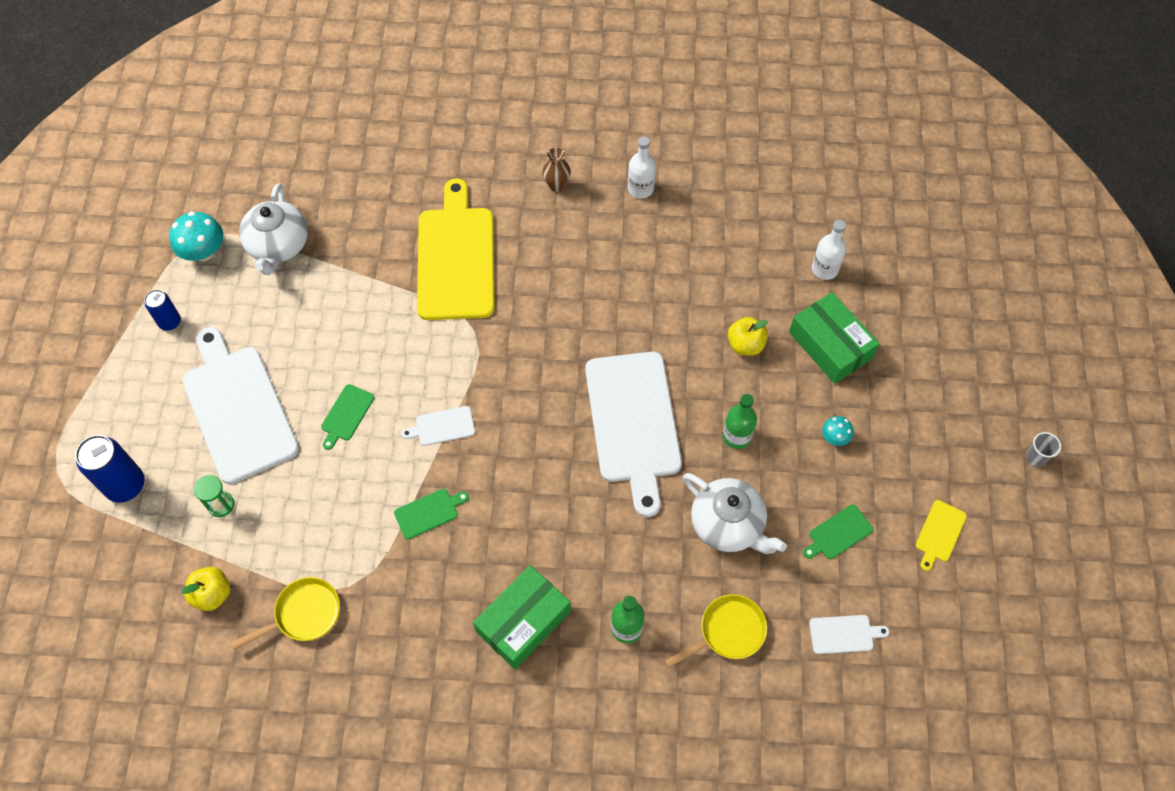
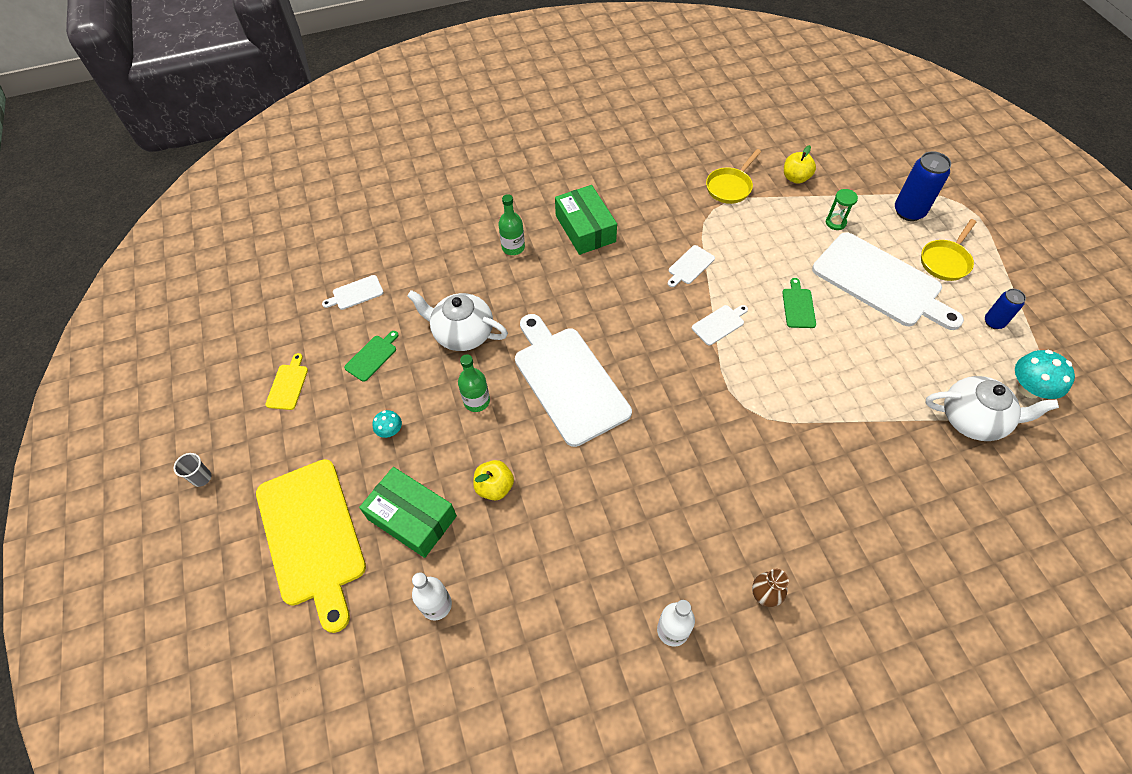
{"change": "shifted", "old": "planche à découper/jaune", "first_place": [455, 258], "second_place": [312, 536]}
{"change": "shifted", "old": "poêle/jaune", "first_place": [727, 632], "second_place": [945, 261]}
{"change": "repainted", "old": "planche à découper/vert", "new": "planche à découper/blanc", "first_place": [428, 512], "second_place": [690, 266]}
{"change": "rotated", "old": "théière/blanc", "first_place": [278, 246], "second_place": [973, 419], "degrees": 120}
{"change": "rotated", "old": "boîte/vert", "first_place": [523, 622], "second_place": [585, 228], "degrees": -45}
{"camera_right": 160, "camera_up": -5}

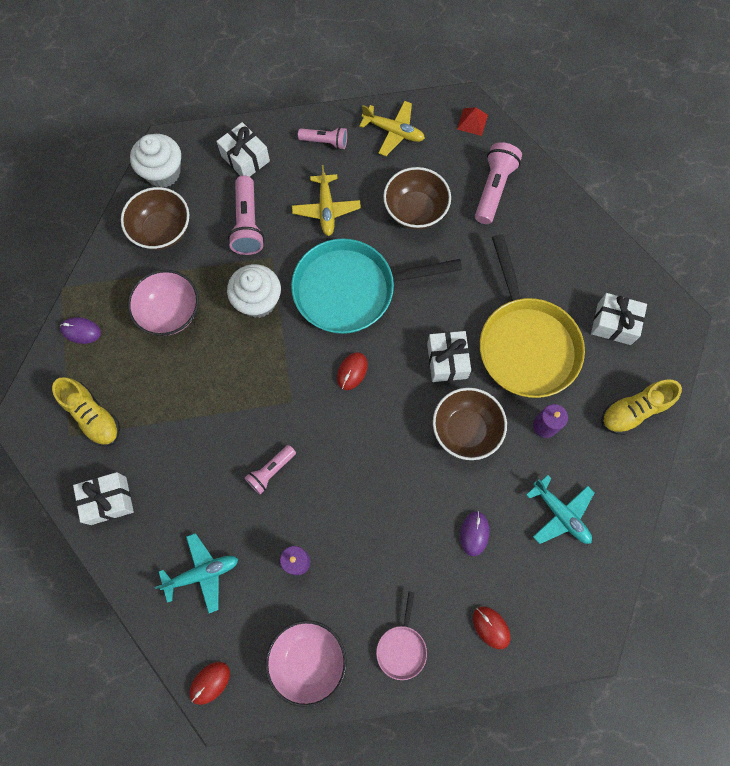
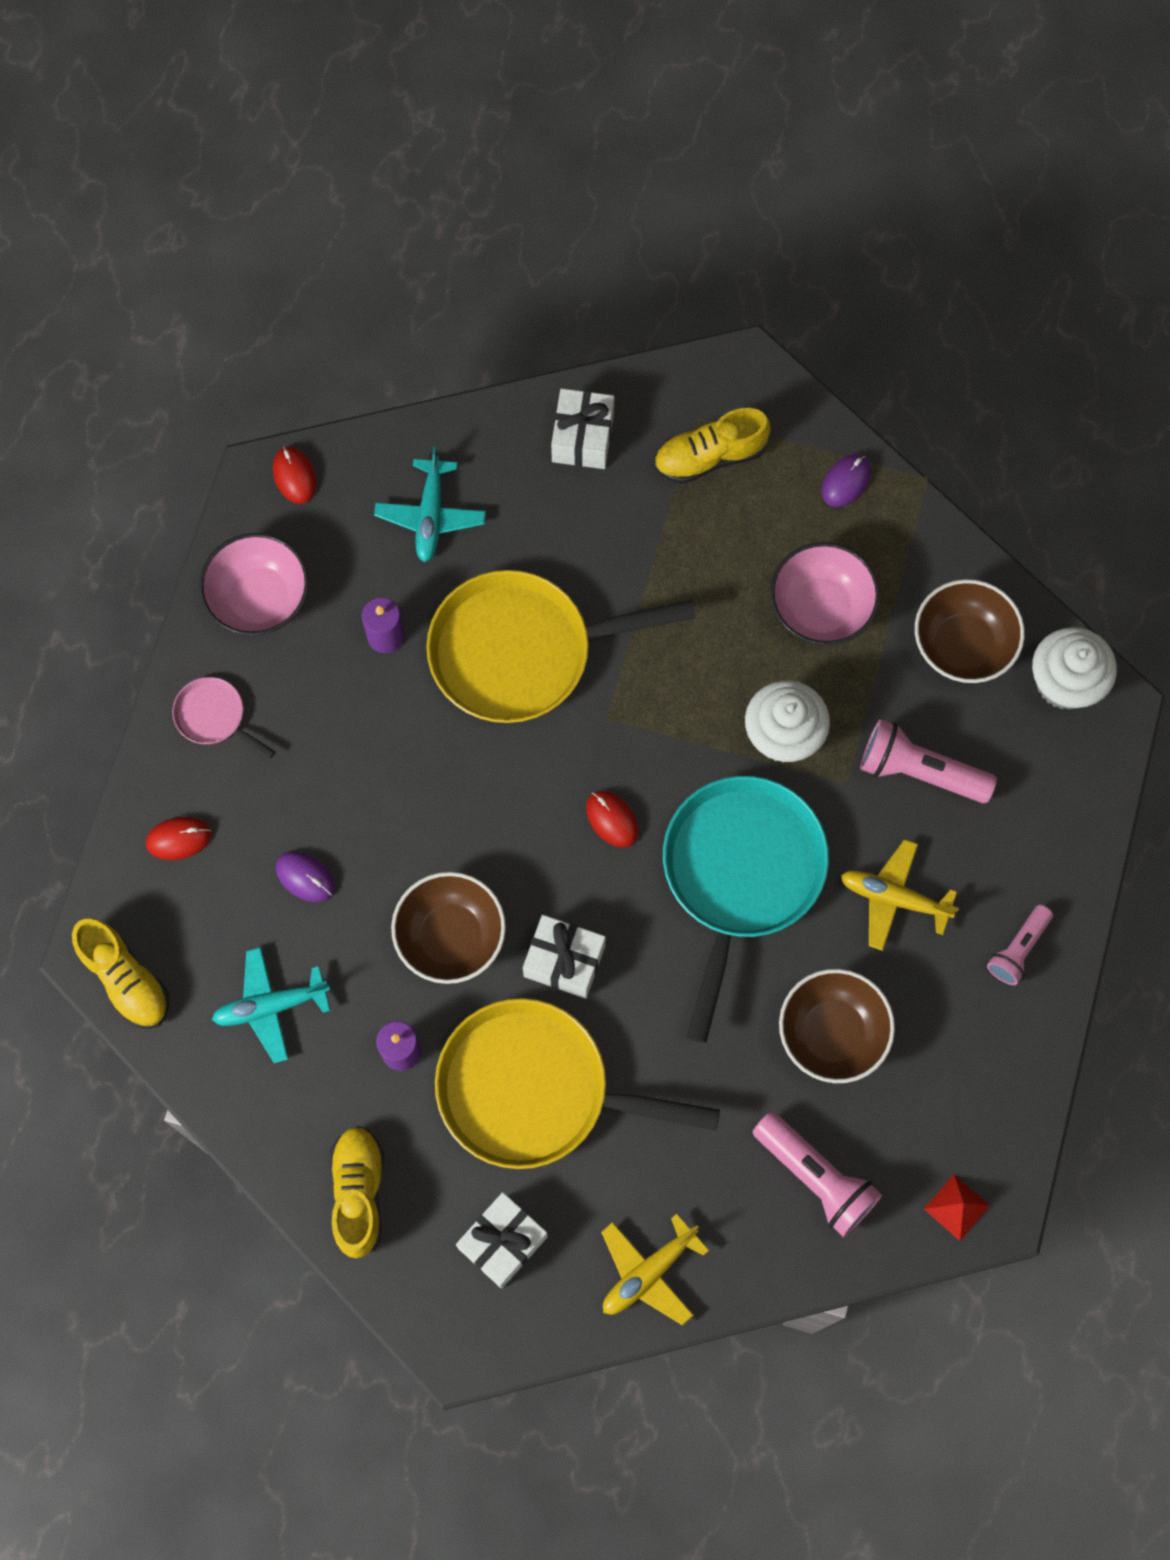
{"change": "gone", "old": "cadeau/blanc", "first_place": [245, 158]}
{"change": "new", "new": "chaussure/jaune", "second_place": [126, 979]}
{"change": "shifted", "old": "avion/jaune", "first_place": [393, 132], "second_place": [648, 1272]}
{"change": "swapped", "old": "lampe de poche/rose", "new": "poêle/jaune", "first_place": [271, 471], "second_place": [522, 651]}
{"camera_right": 115, "camera_up": 0}

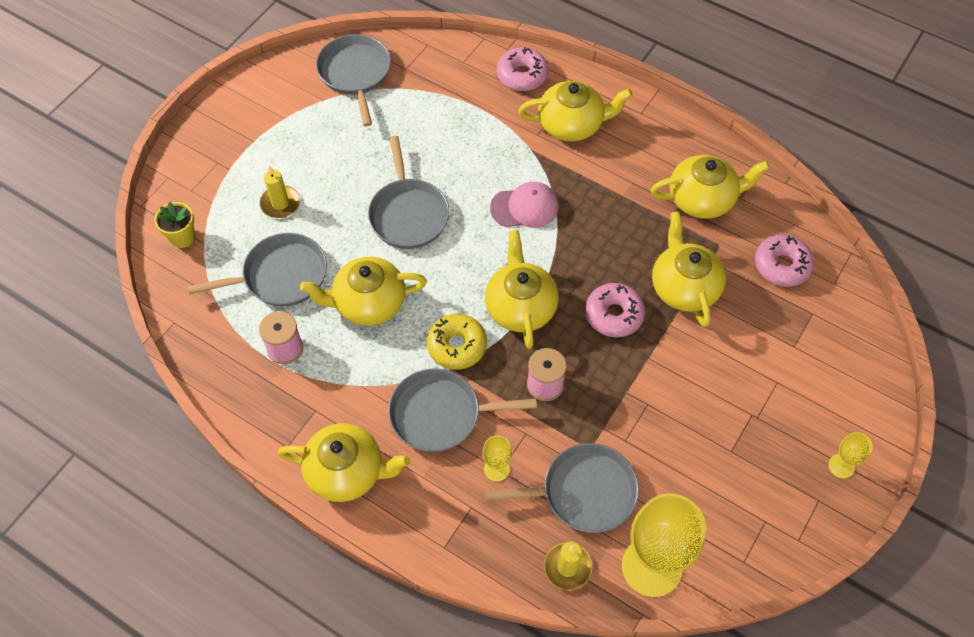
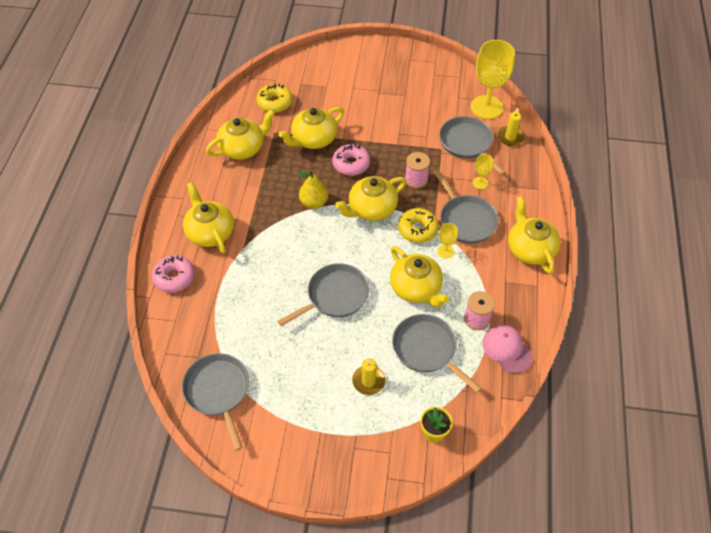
{"change": "new", "new": "poire/jaune", "second_place": [314, 202]}
{"change": "shifted", "old": "casquette/rose", "first_place": [525, 207], "second_place": [506, 349]}
{"change": "shifted", "old": "verre à pied/jaune", "first_place": [841, 466], "second_place": [445, 251]}
{"change": "repainted", "old": "beignet/rose", "new": "beignet/jaune", "first_place": [781, 265], "second_place": [275, 103]}
{"change": "rotated", "old": "poêle/gris", "first_place": [355, 74], "second_place": [218, 391], "degrees": 105}
{"change": "rotated", "old": "théière/jaune", "first_place": [702, 199], "second_place": [243, 148], "degrees": 90}
{"camera_right": -115, "camera_up": -5}

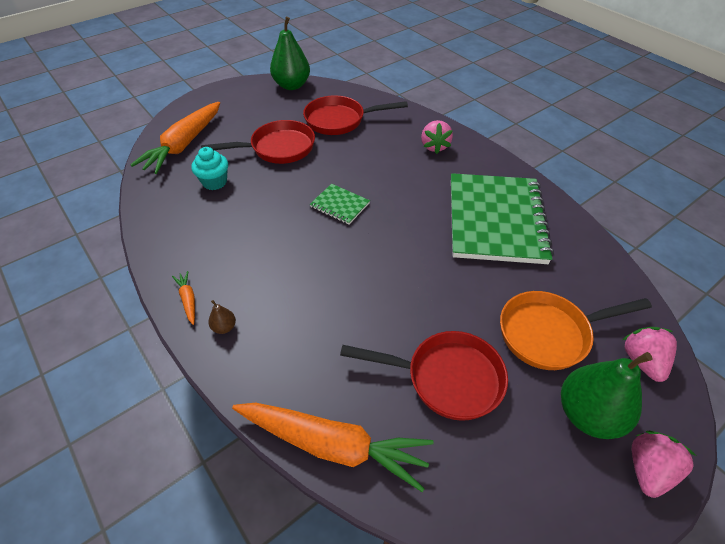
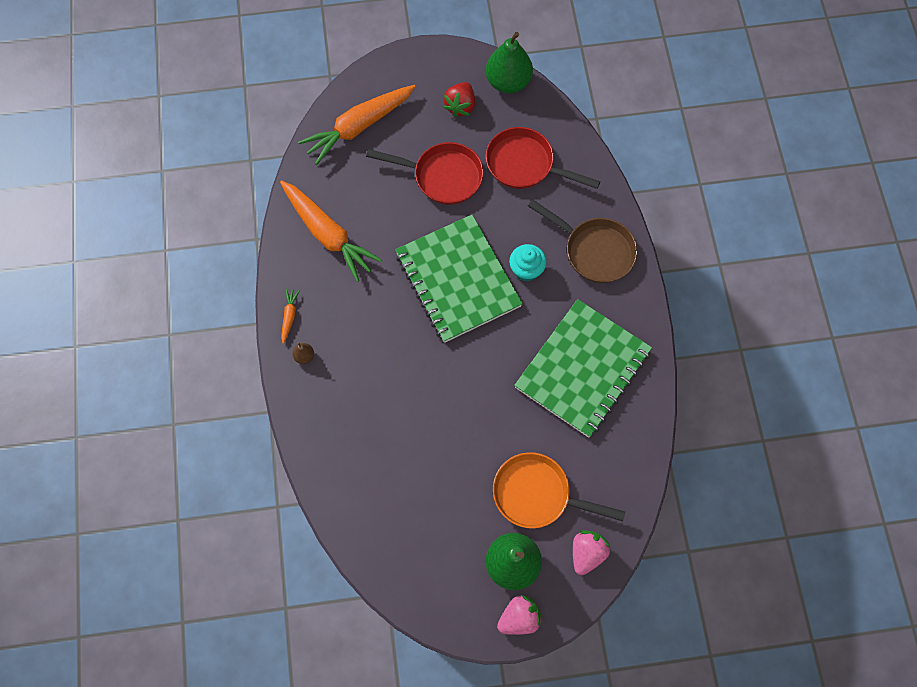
{"change": "gone", "old": "poêle/rouge", "first_place": [446, 378]}
{"change": "new", "new": "fraise/rouge", "second_place": [460, 106]}
{"change": "shifted", "old": "muffin/turquoise", "first_place": [214, 182], "second_place": [526, 270]}
{"change": "shifted", "old": "carotte/orange", "first_place": [332, 445], "second_place": [328, 234]}
{"change": "swapped", "old": "fraise/rose", "new": "poêle/marron", "first_place": [434, 146], "second_place": [594, 251]}
{"change": "scaled", "old": "carnet/vert", "first_place": [340, 205], "second_place": [457, 280], "factor": 2.32}
{"camera_right": 30, "camera_up": 20}

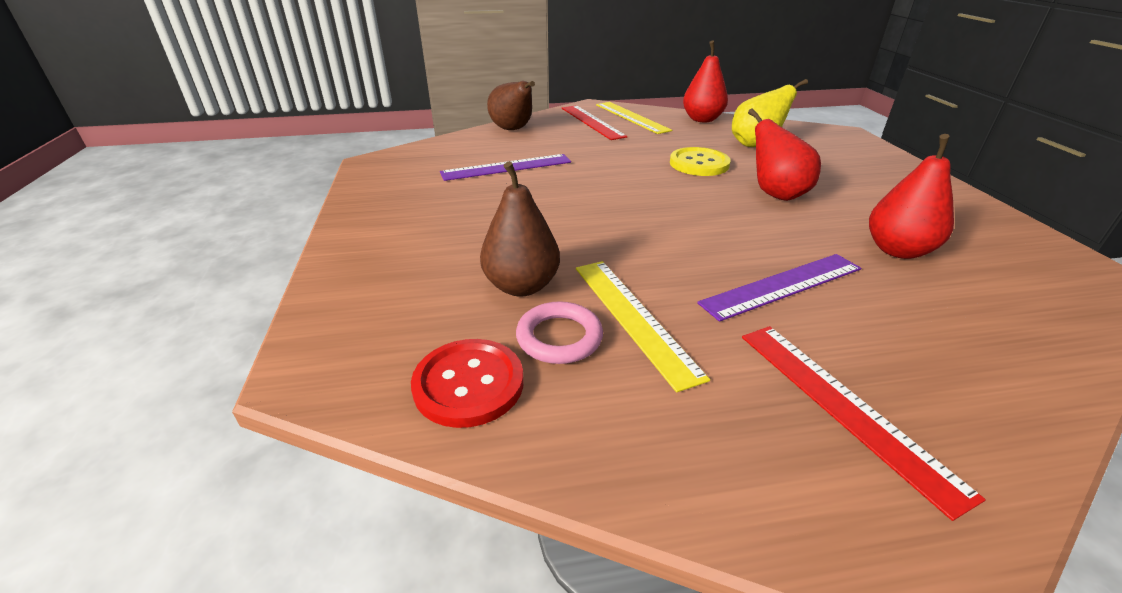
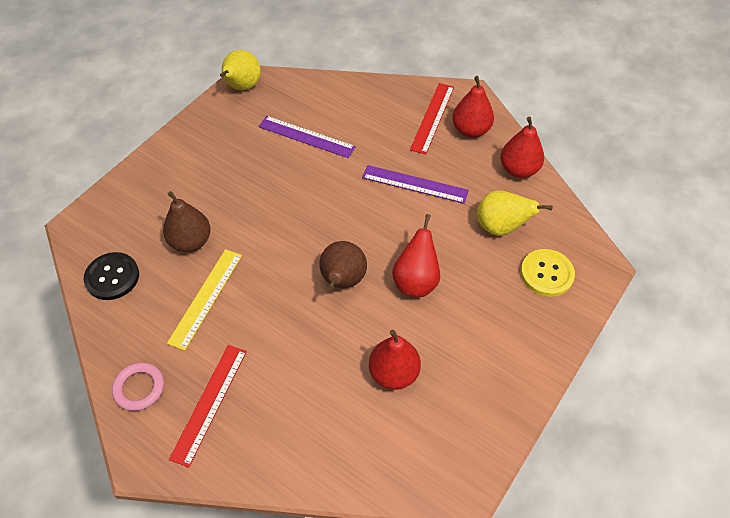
{"change": "new", "new": "poire/jaune", "second_place": [242, 87]}
{"change": "shifted", "old": "poire/marron", "first_place": [513, 130], "second_place": [342, 281]}
{"change": "shifted", "old": "anneau/rose", "first_place": [559, 337], "second_place": [139, 388]}
{"change": "shifted", "old": "bouton/jaune", "first_place": [699, 164], "second_place": [546, 274]}
{"change": "shifted", "old": "règle/violet", "first_place": [782, 285], "second_place": [415, 184]}
{"change": "swapped", "old": "règle/jaune", "new": "poire/rouge", "first_place": [631, 117], "second_place": [470, 130]}
{"change": "repainted", "old": "bouton/rouge", "new": "bouton/noir", "first_place": [468, 384], "second_place": [112, 277]}
{"camera_right": 45, "camera_up": 20}

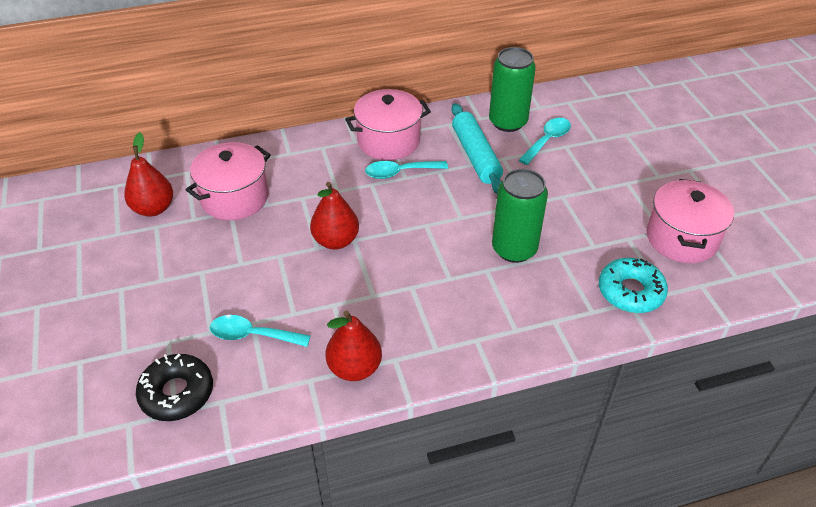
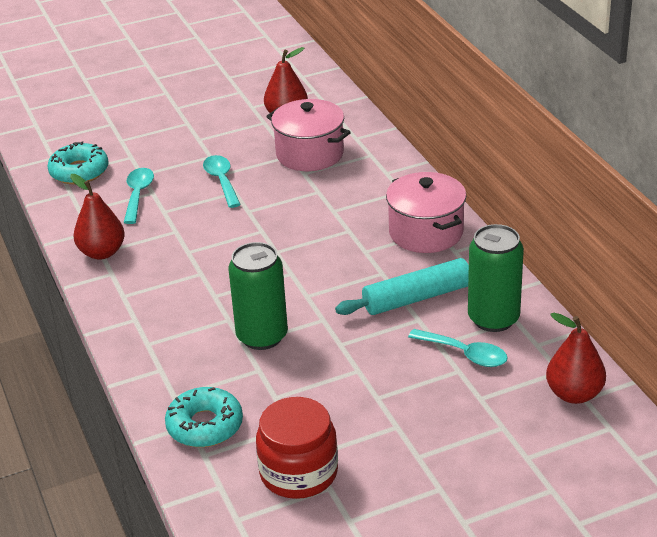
{"change": "shifted", "old": "poire/rouge", "first_place": [335, 241], "second_place": [574, 394]}
{"change": "shifted", "old": "cuillère/turquoise", "first_place": [400, 172], "second_place": [222, 181]}
{"change": "swapped", "old": "marmite/rose", "new": "bocal/rouge", "first_place": [681, 238], "second_place": [298, 472]}
{"change": "repainted", "old": "beignet/noir", "new": "beignet/turquoise", "first_place": [177, 393], "second_place": [79, 171]}
{"camera_right": 85, "camera_up": -10}

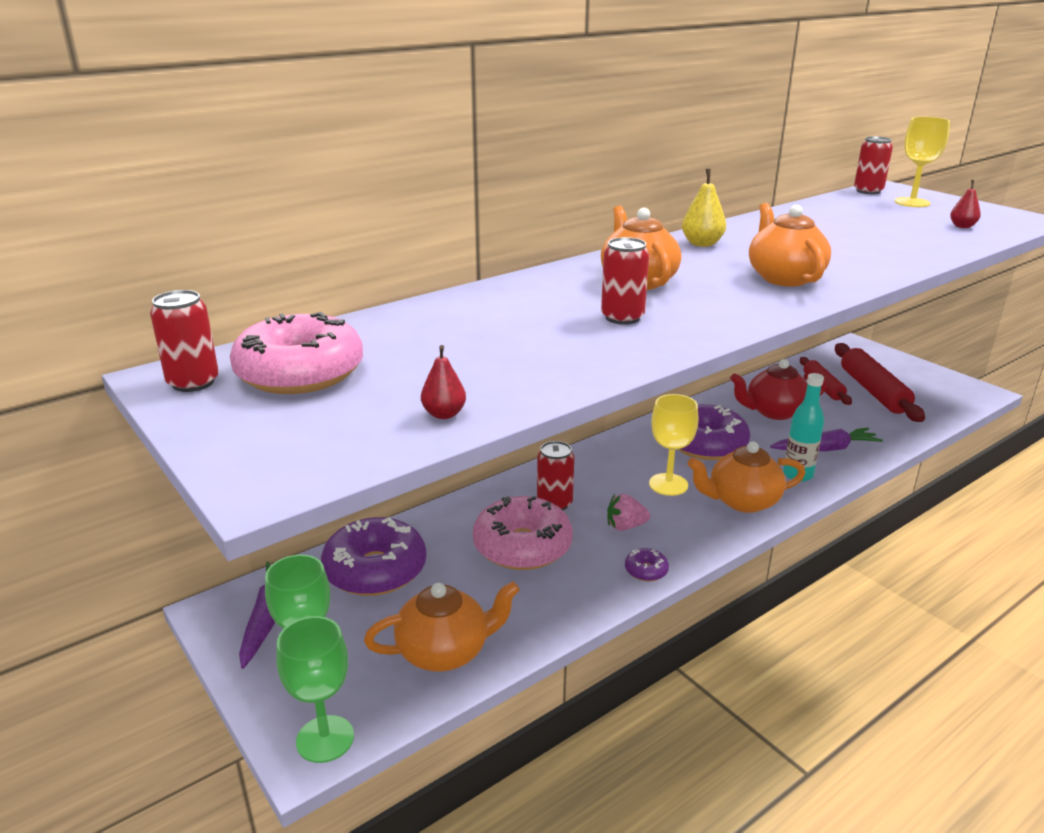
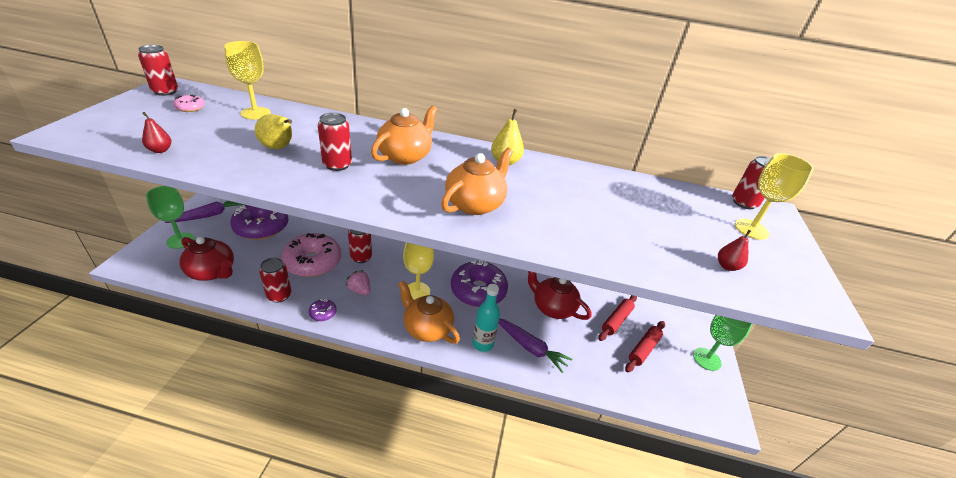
{"change": "new", "new": "verre à pied/jaune", "second_place": [255, 113]}
{"change": "new", "new": "poire/jaune", "second_place": [278, 148]}
{"change": "new", "new": "canette/rouge", "second_place": [279, 295]}
{"change": "shifted", "old": "verre à pied/vert", "first_place": [325, 739], "second_place": [707, 359]}
{"change": "repainted", "old": "théière/orange", "new": "théière/rouge", "first_place": [445, 651], "second_place": [212, 272]}
{"change": "scaled", "old": "beignet/rose", "first_place": [300, 373], "second_place": [190, 108], "factor": 0.42}
{"change": "scaled", "old": "rouleau à pâtisserie/rouge", "first_place": [873, 391], "second_place": [643, 349], "factor": 0.62}
{"camera_right": 45, "camera_up": 10}

